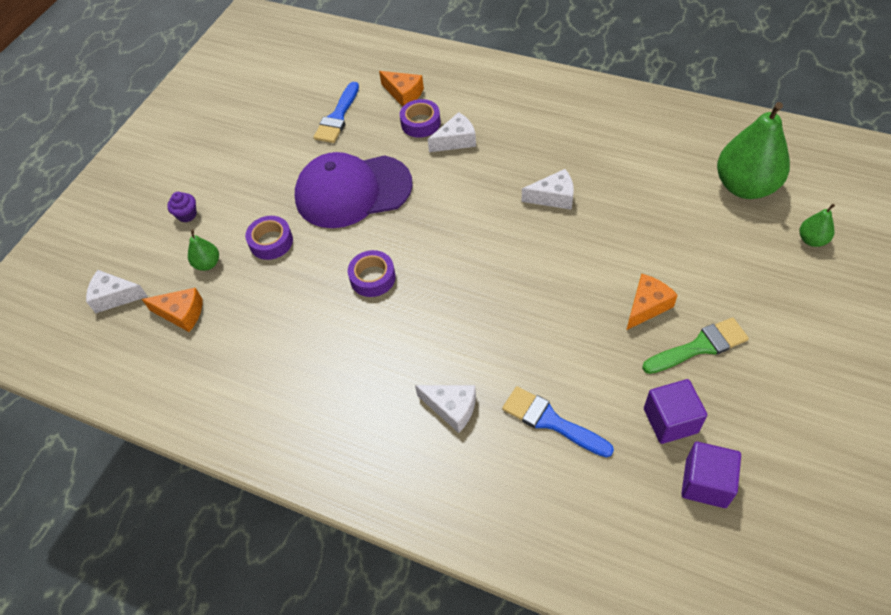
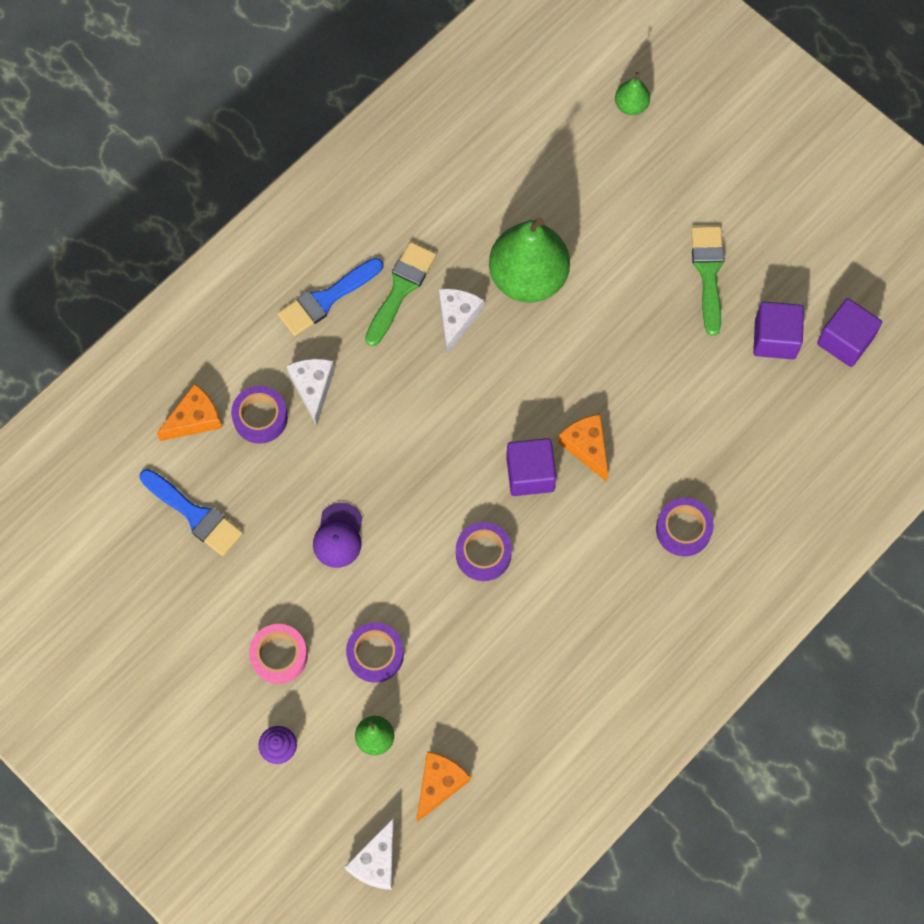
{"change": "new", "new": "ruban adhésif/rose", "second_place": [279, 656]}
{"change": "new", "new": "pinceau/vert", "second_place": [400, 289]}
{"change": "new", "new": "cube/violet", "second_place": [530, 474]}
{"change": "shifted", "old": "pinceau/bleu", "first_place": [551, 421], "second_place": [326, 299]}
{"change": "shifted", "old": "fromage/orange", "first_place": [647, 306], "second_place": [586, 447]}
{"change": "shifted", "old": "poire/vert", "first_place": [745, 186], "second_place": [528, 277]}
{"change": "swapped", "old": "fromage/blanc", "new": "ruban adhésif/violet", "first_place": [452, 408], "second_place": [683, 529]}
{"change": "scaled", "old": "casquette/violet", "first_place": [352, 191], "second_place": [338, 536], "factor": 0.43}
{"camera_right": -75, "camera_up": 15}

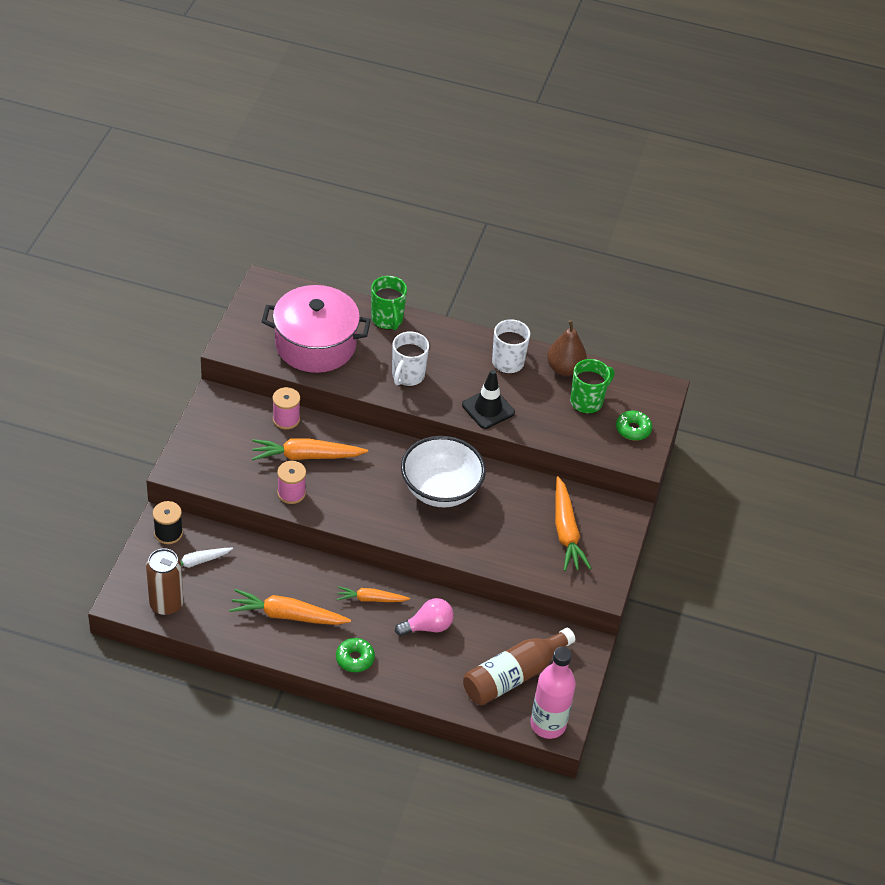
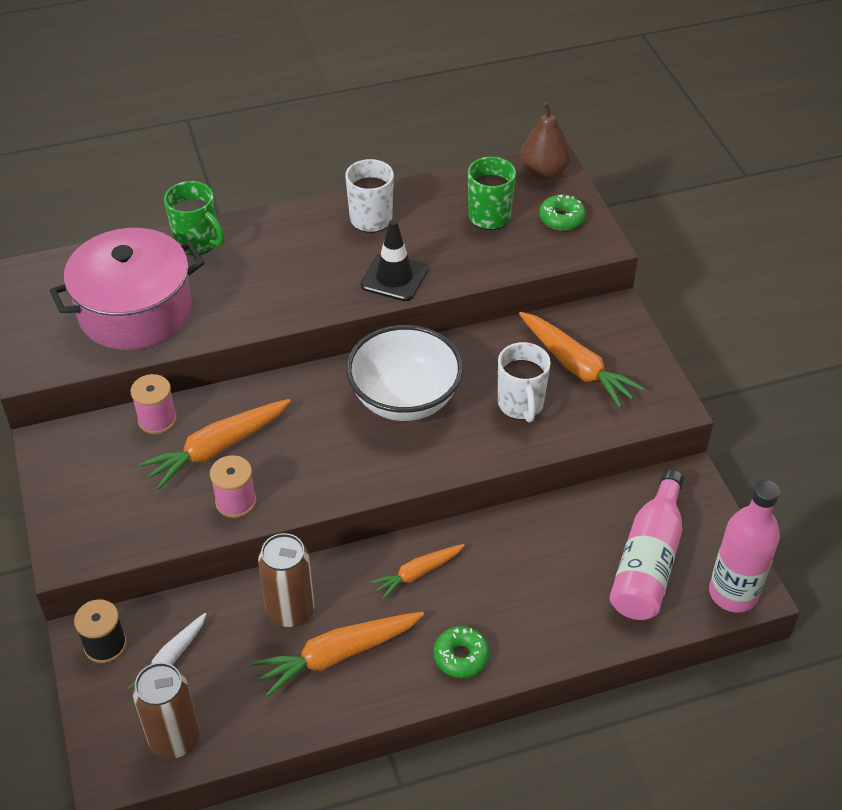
{"change": "gone", "old": "ampoule/rose", "first_place": [428, 626]}
{"change": "new", "new": "canette/marron", "second_place": [290, 611]}
{"change": "shifted", "old": "tasse/blanc", "first_place": [407, 376], "second_place": [521, 405]}
{"change": "shifted", "old": "poire/marron", "first_place": [564, 368], "second_place": [543, 172]}
{"change": "repainted", "old": "bouteille/marron", "new": "bouteille/rose", "first_place": [513, 675], "second_place": [648, 561]}
{"camera_right": -30, "camera_up": 0}

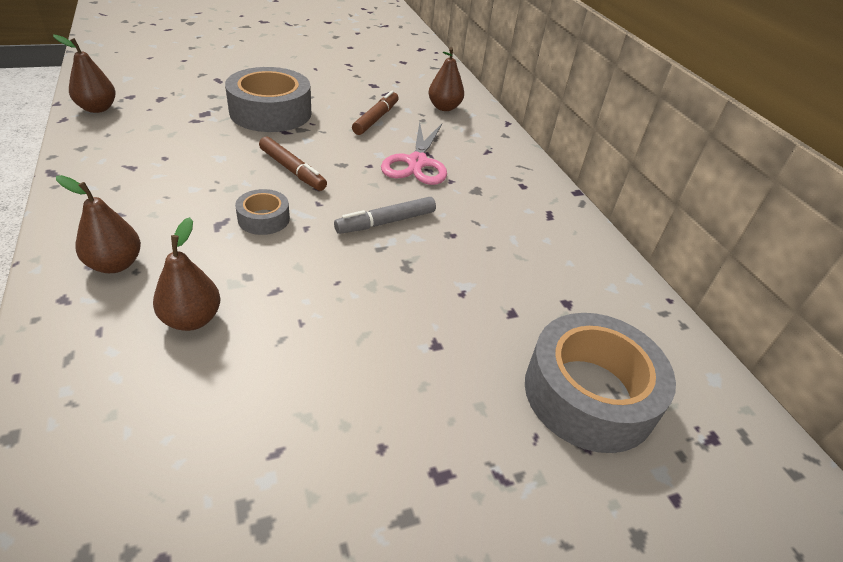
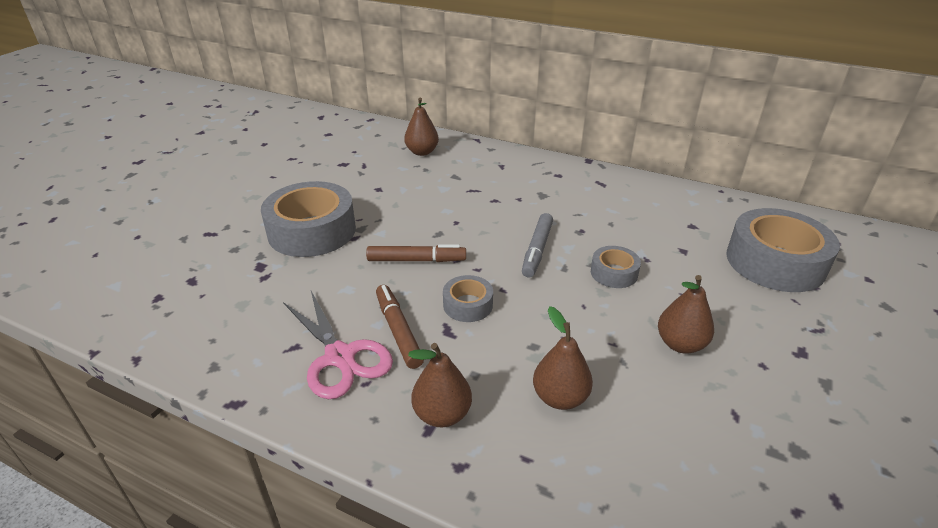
{"change": "new", "new": "ruban adhésif/gris", "second_place": [614, 273]}
{"change": "shifted", "old": "poire/marron", "first_place": [97, 108], "second_place": [680, 344]}
{"change": "shifted", "old": "feutre/marron", "first_place": [376, 119], "second_place": [398, 331]}
{"change": "shifted", "old": "ciseaux/rose", "first_place": [417, 163], "second_place": [340, 357]}
{"camera_right": -40, "camera_up": -5}

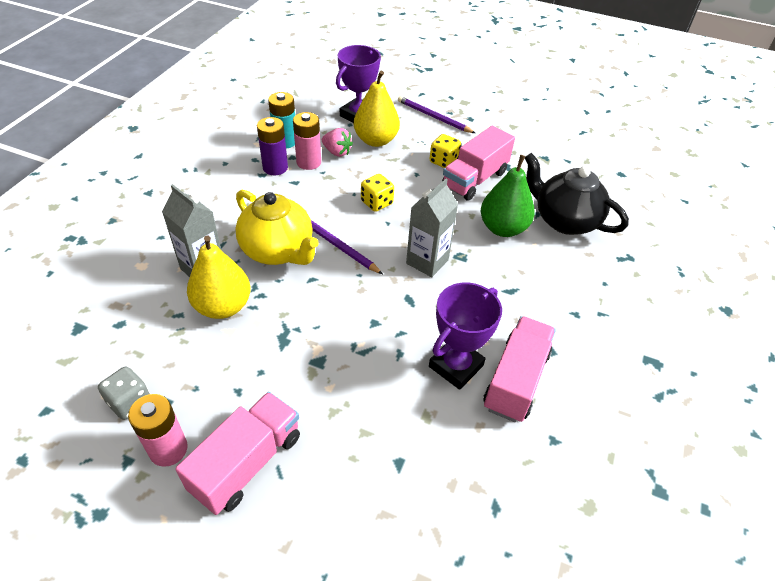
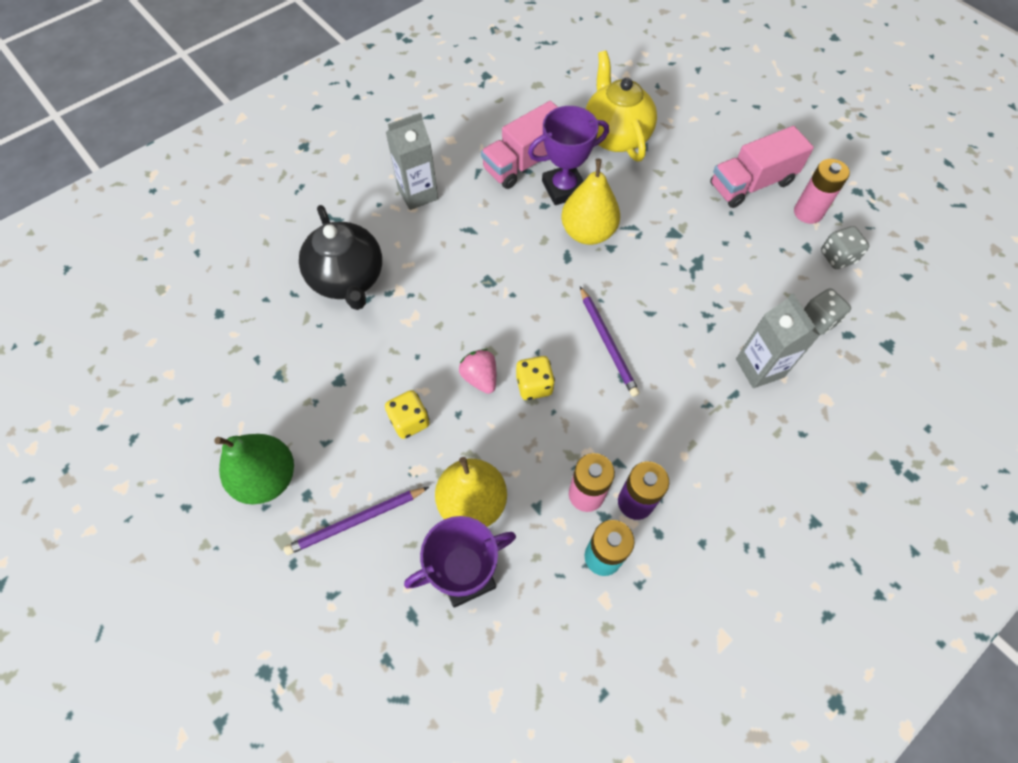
{"change": "gone", "old": "camion/rose", "first_place": [474, 179]}
{"change": "new", "new": "dé/gris", "second_place": [818, 320]}
{"change": "shifted", "old": "poire/jaune", "first_place": [223, 306], "second_place": [588, 232]}
{"change": "shifted", "old": "théière/jaune", "first_place": [278, 251], "second_place": [615, 136]}
{"change": "shifted", "old": "fraise/rose", "first_place": [337, 152], "second_place": [480, 378]}
{"change": "shifted", "old": "brique de lait/gris", "first_place": [427, 261], "second_place": [418, 194]}
{"change": "shifted", "old": "poire/vert", "first_place": [503, 228], "second_place": [267, 478]}
{"change": "rotated", "old": "crayon/violet", "first_place": [434, 117], "second_place": [356, 521], "degrees": 90}
{"camera_right": -150, "camera_up": 15}

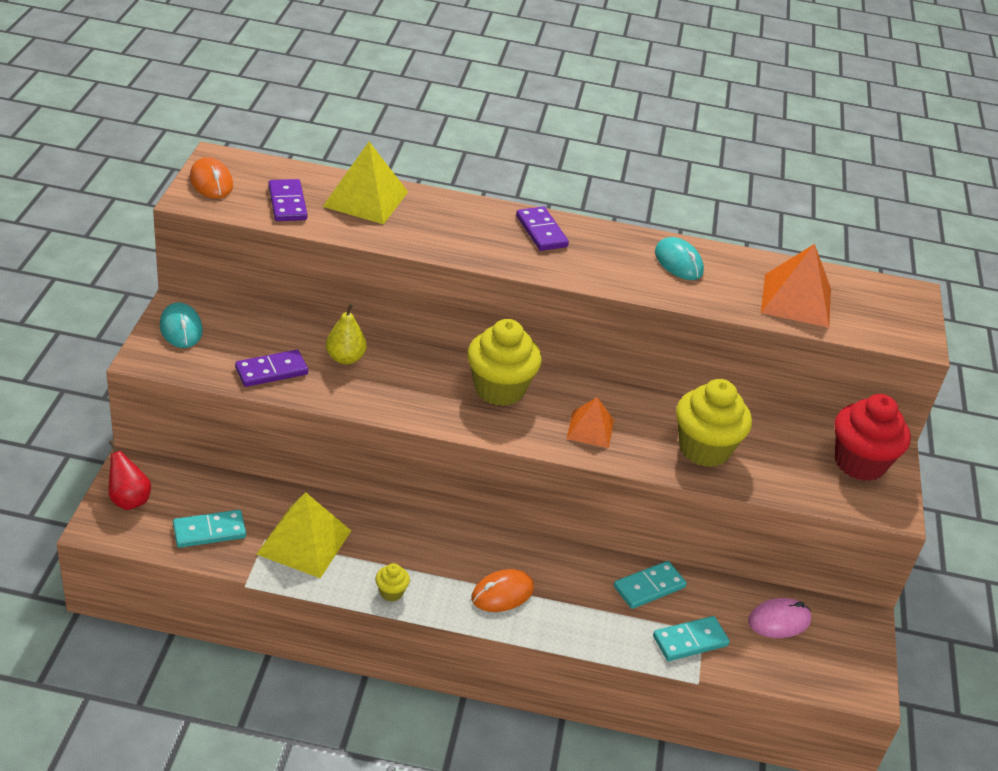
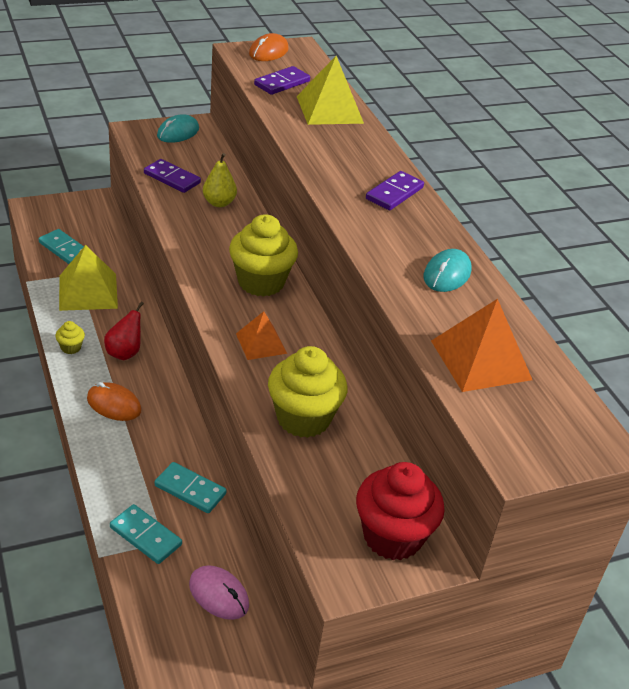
{"change": "shifted", "old": "poire/rouge", "first_place": [129, 500], "second_place": [124, 353]}
{"camera_right": 60, "camera_up": 0}

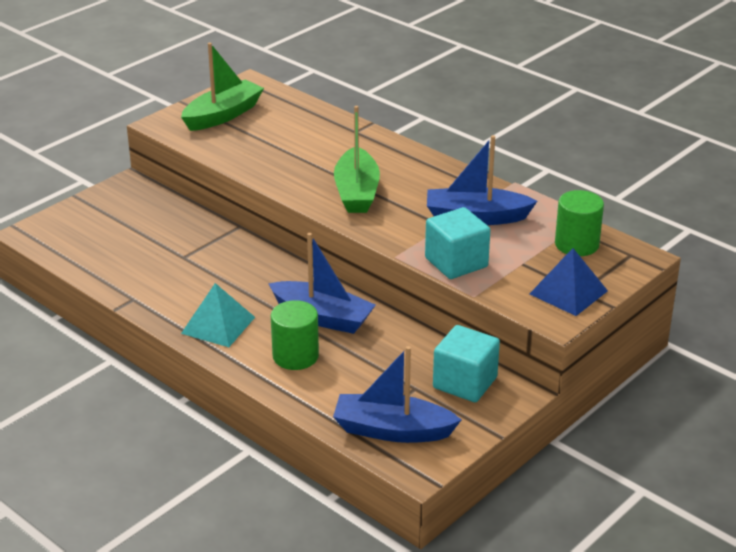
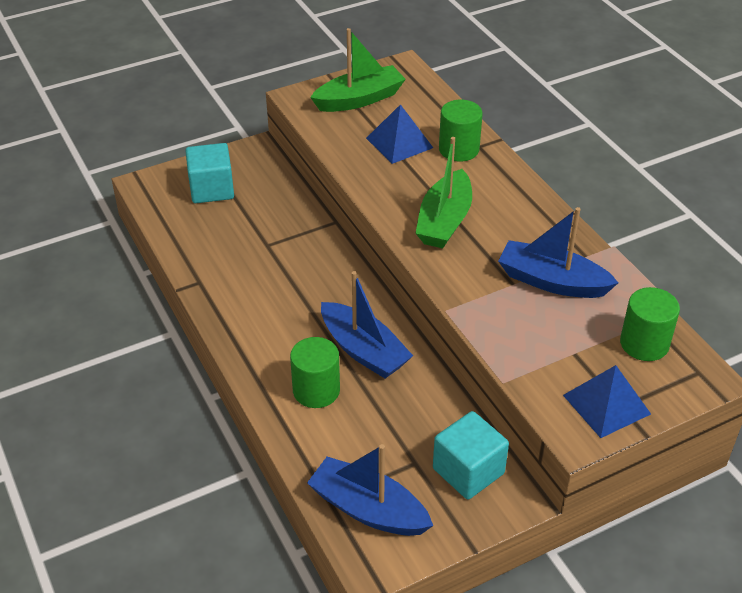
{"change": "gone", "old": "pyramide/turquoise", "first_place": [218, 325]}
{"change": "new", "new": "pyramide/bleu", "second_place": [399, 143]}
{"change": "new", "new": "cylindre/vert", "second_place": [459, 149]}
{"change": "shifted", "old": "cube/turquoise", "first_place": [456, 262], "second_place": [212, 189]}
{"camera_right": 20, "camera_up": 10}

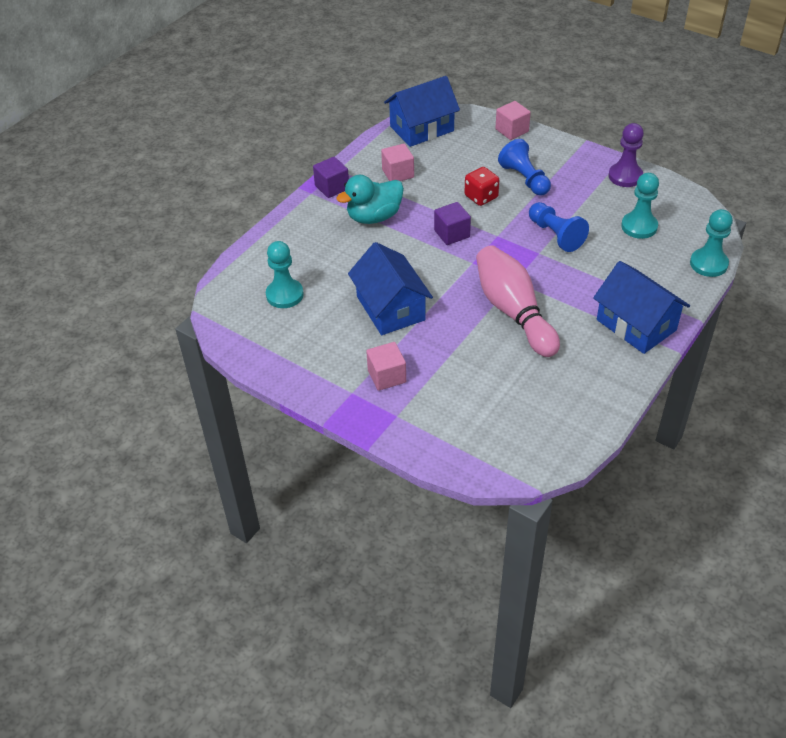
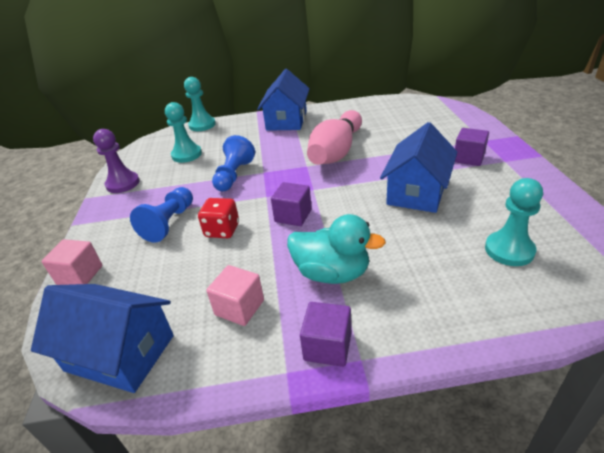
{"change": "repainted", "old": "cube/rose", "new": "cube/violet", "first_place": [387, 376], "second_place": [468, 158]}
{"camera_right": -130, "camera_up": -10}

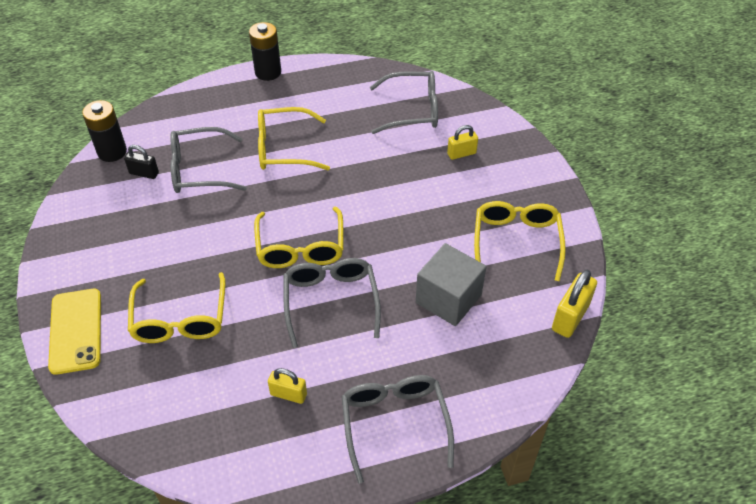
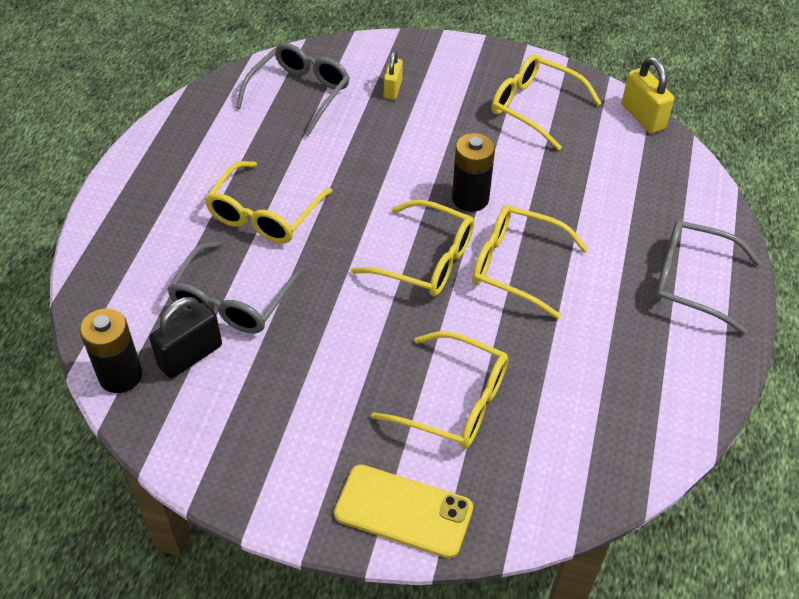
{"change": "gone", "old": "cadenas/jaune", "first_place": [288, 394]}
{"change": "gone", "old": "cube/gris", "first_place": [448, 299]}
{"change": "shifted", "old": "pile/noir", "first_place": [268, 72], "second_place": [470, 199]}
{"change": "repainted", "old": "lunettes/gris", "new": "lunettes/jaune", "first_place": [331, 301], "second_place": [516, 266]}
{"change": "scaled", "old": "cadenas/noir", "first_place": [144, 173], "second_place": [190, 356], "factor": 1.56}
{"camera_right": -60, "camera_up": 0}

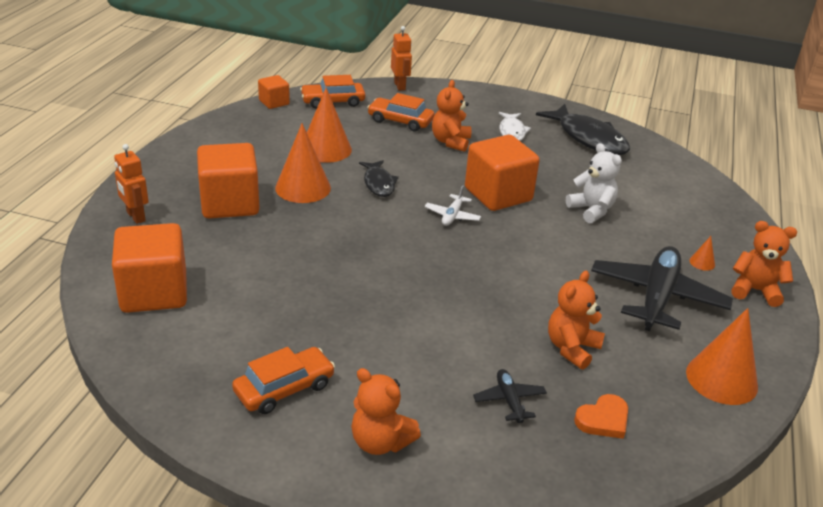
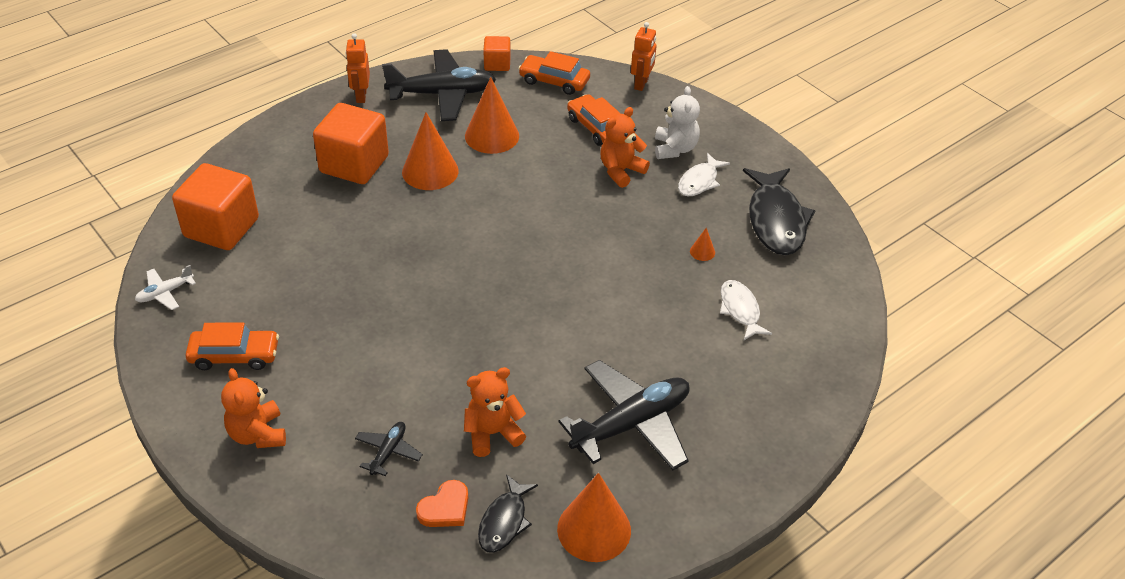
{"change": "gone", "old": "cube/orange", "first_place": [498, 195]}
{"change": "gone", "old": "ours en peluche/orange", "first_place": [755, 290]}
{"change": "new", "new": "avion/noir", "second_place": [442, 94]}
{"change": "new", "new": "poisson/blanc", "second_place": [740, 310]}
{"change": "shifted", "old": "robot/orange", "first_place": [135, 216], "second_place": [361, 96]}
{"change": "shifted", "old": "poisson/noir", "first_place": [378, 183], "second_place": [504, 521]}
{"change": "shifted", "old": "avion/blanc", "first_place": [452, 216], "second_place": [165, 293]}
{"change": "shifted", "old": "ours en peluche/blanc", "first_place": [591, 210], "second_place": [675, 149]}
{"change": "shifted", "old": "cône/orange", "first_place": [702, 262], "second_place": [702, 252]}
{"change": "rotated", "old": "cœur/orange", "first_place": [603, 419], "second_place": [445, 508], "degrees": -45}
{"camera_right": 35, "camera_up": 10}

